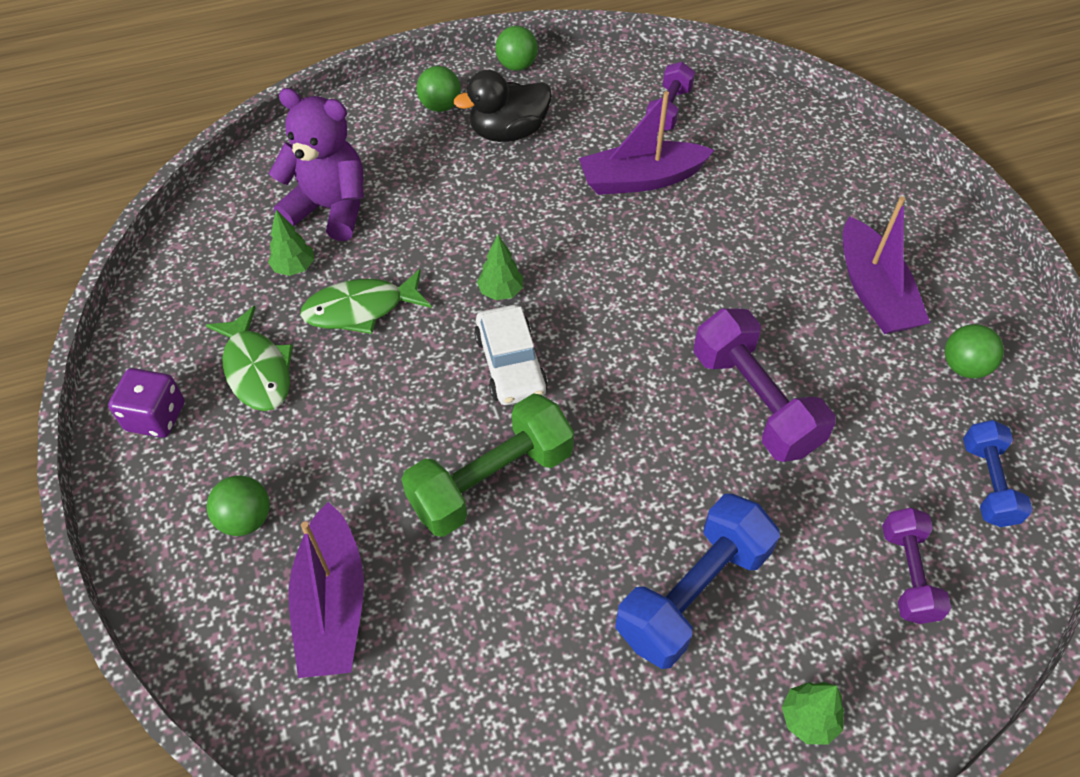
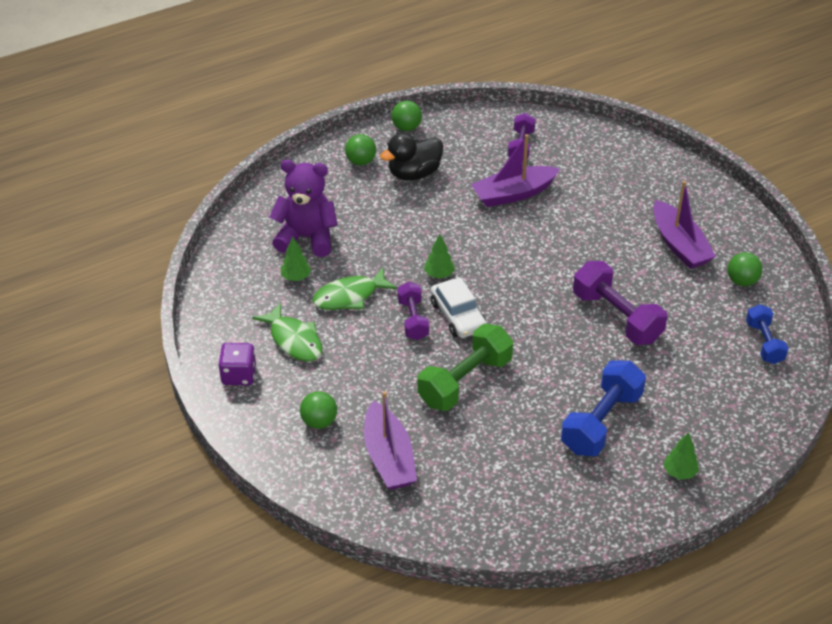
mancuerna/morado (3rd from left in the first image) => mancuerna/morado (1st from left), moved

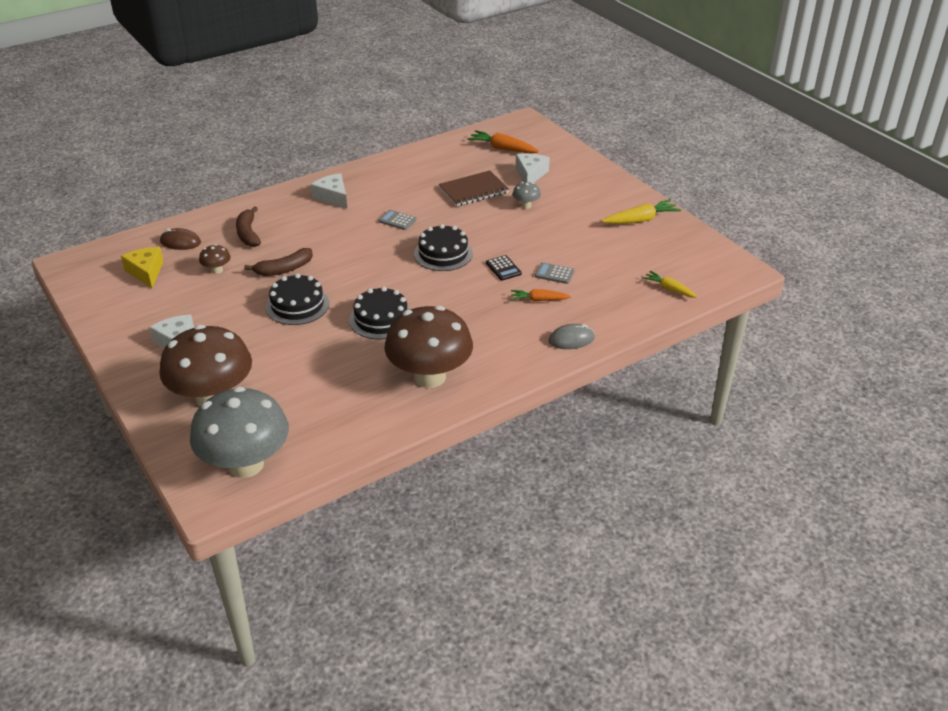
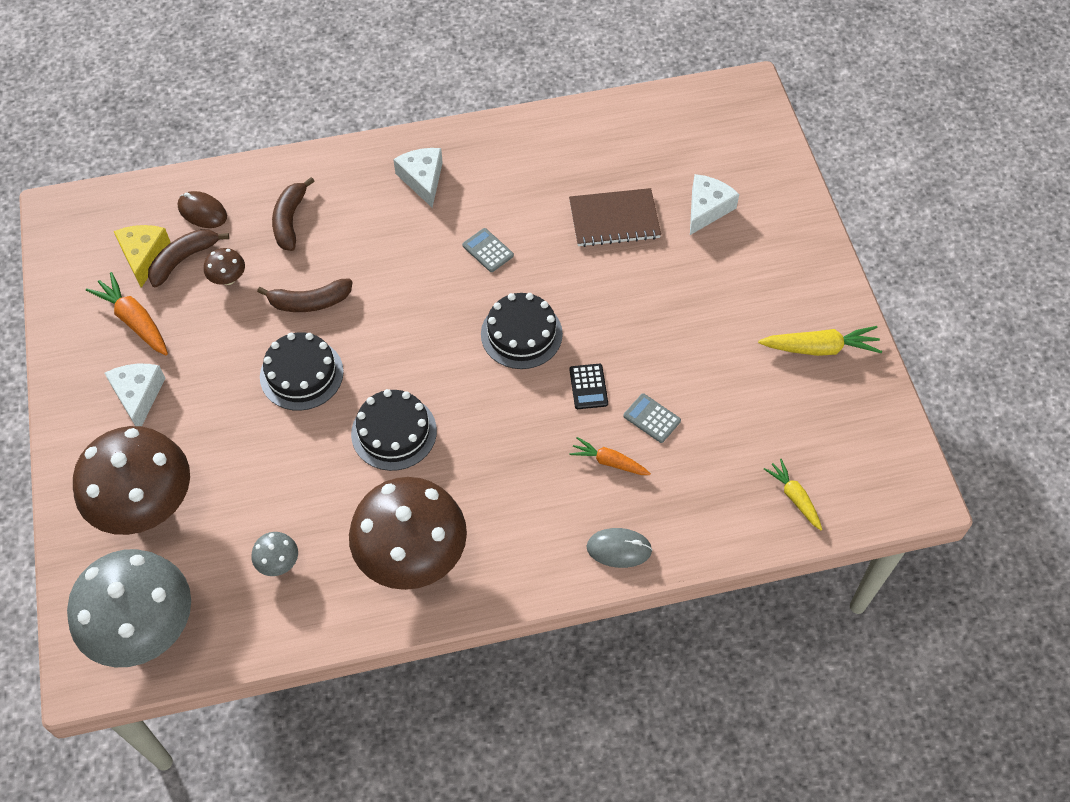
zanahoria/naranja (1st from left), moved
seta/gris (2nd from left), moved
nothing => plátano/marrón (1st from left)

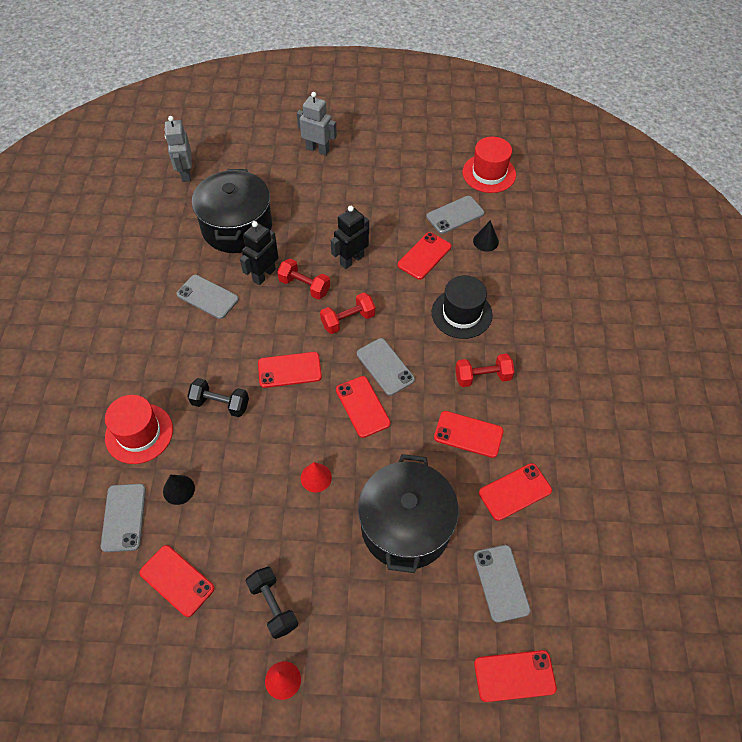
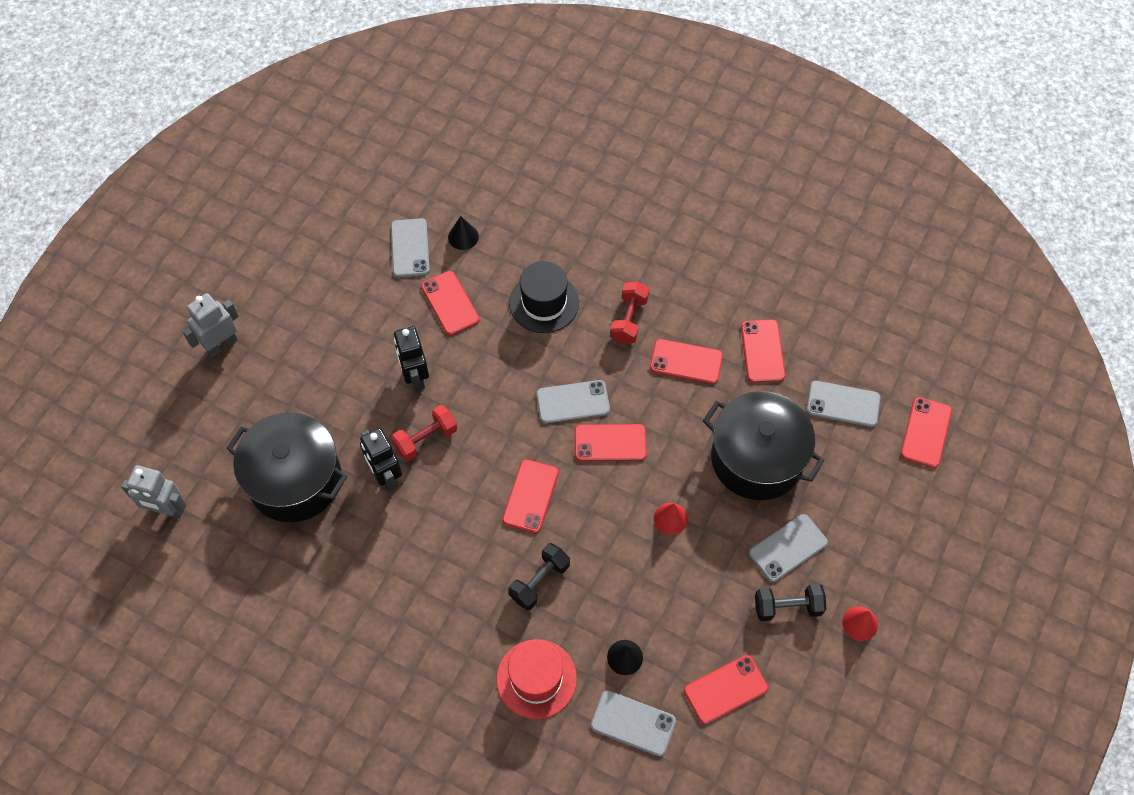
móvil/gris (2nd from left in the first image) => móvil/gris (4th from left), moved
mancuerna/rojo (2nd from left) => nothing
móvil/rojo (5th from left in the first image) => móvil/rojo (4th from left), 60 degrees clockwise
sombrero/rojo (2nd from left) => nothing

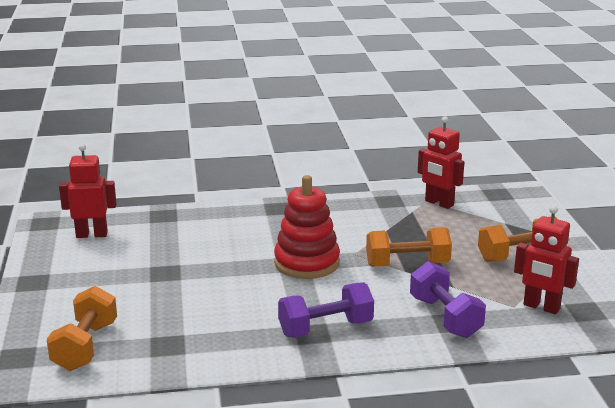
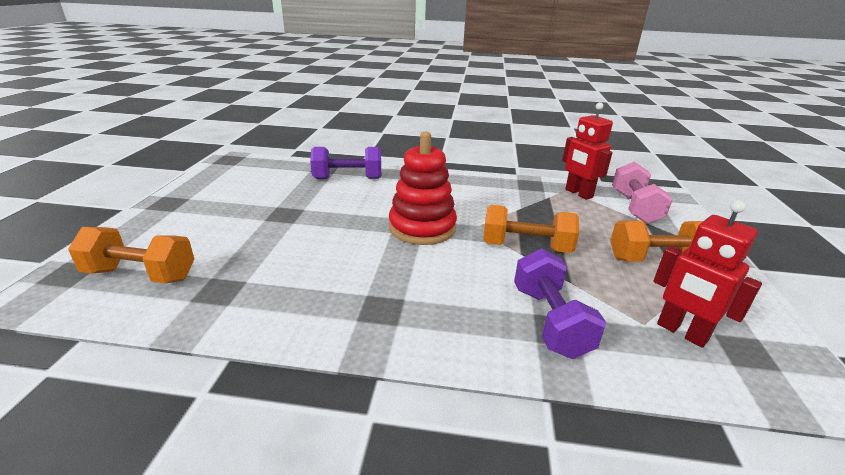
mancuerna/naranja (1st from left), 75 degrees clockwise
robot/rojo (1st from left) => nothing
mancuerna/morado (1st from left), moved
nothing => mancuerna/rosa

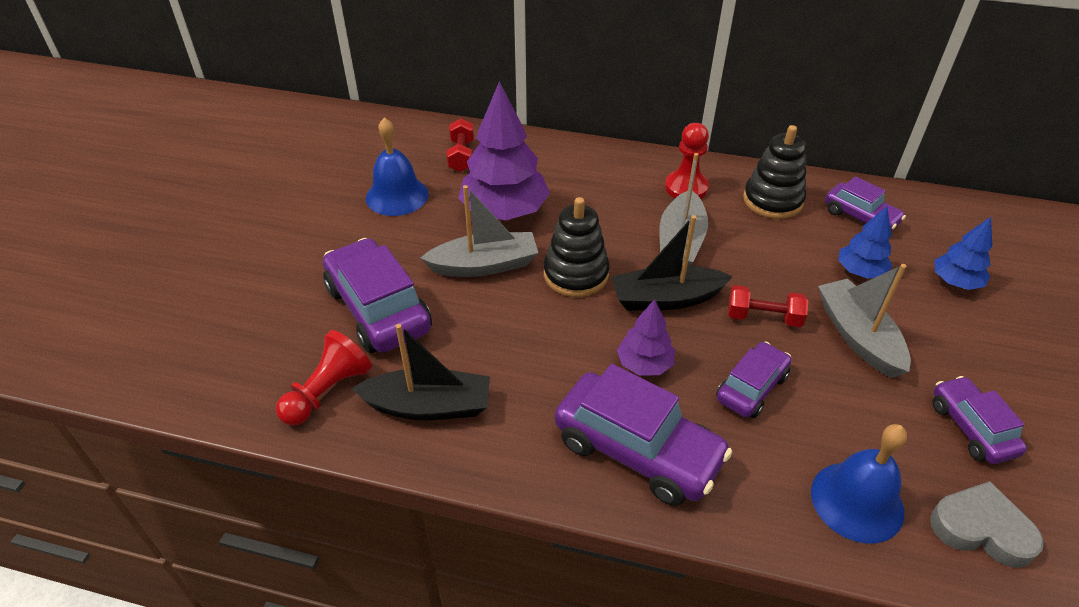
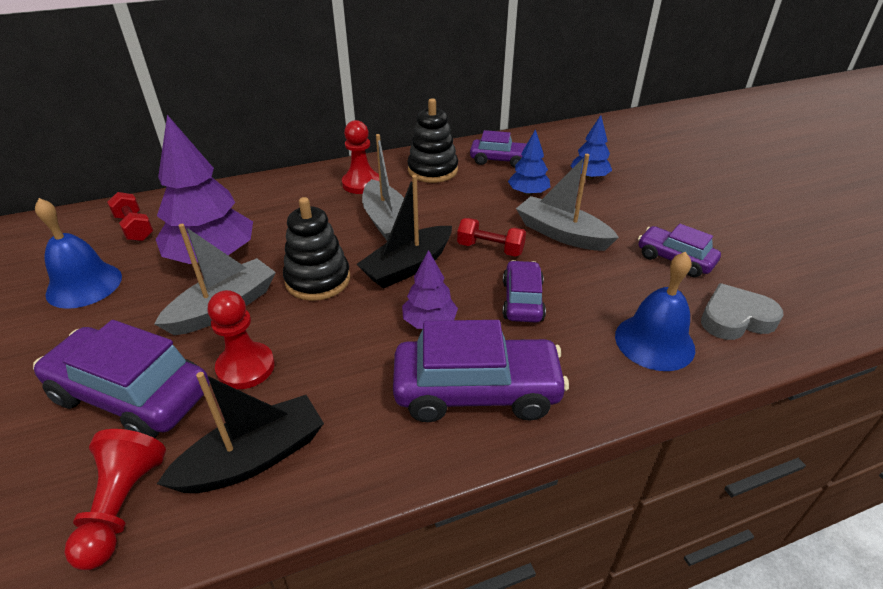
mancuerna/rojo (2nd from left), 45 degrees clockwise
nothing => peón/rojo (2nd from left)

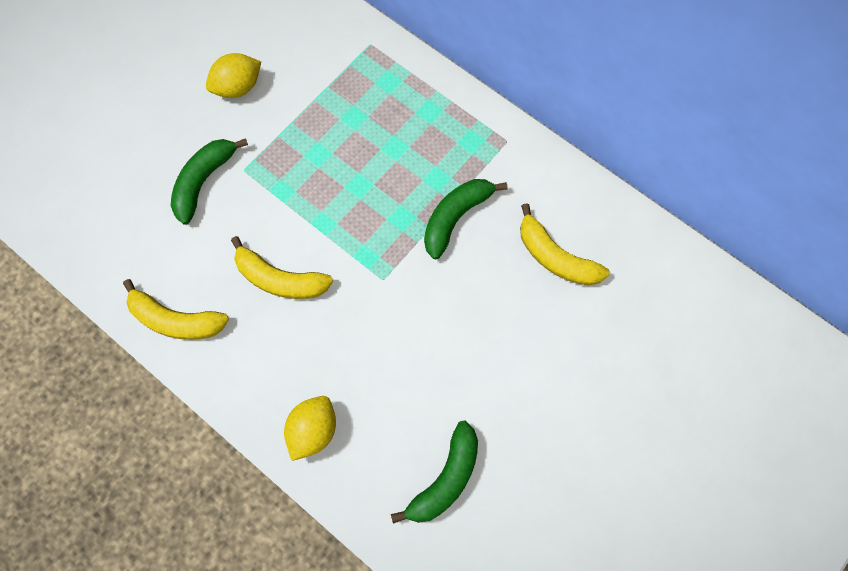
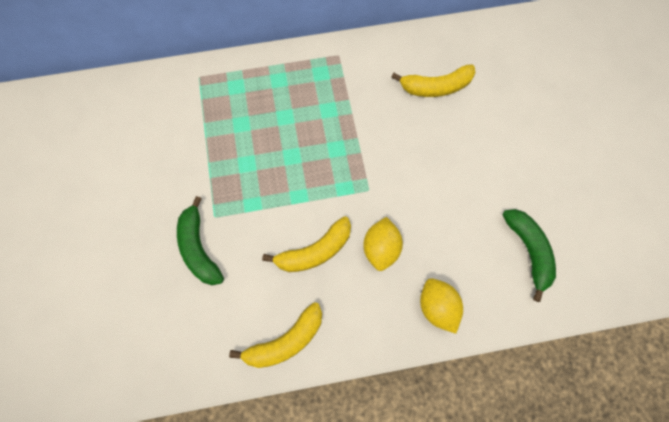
limón/amarillo (1st from left), moved
plátano/verde (3rd from left) => nothing

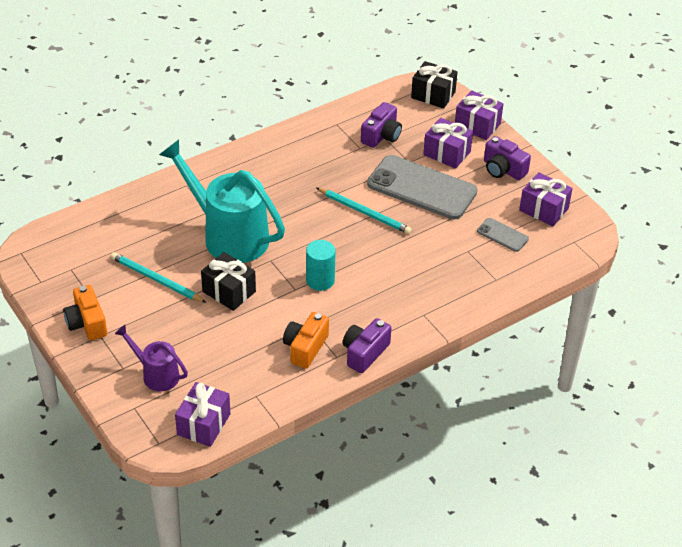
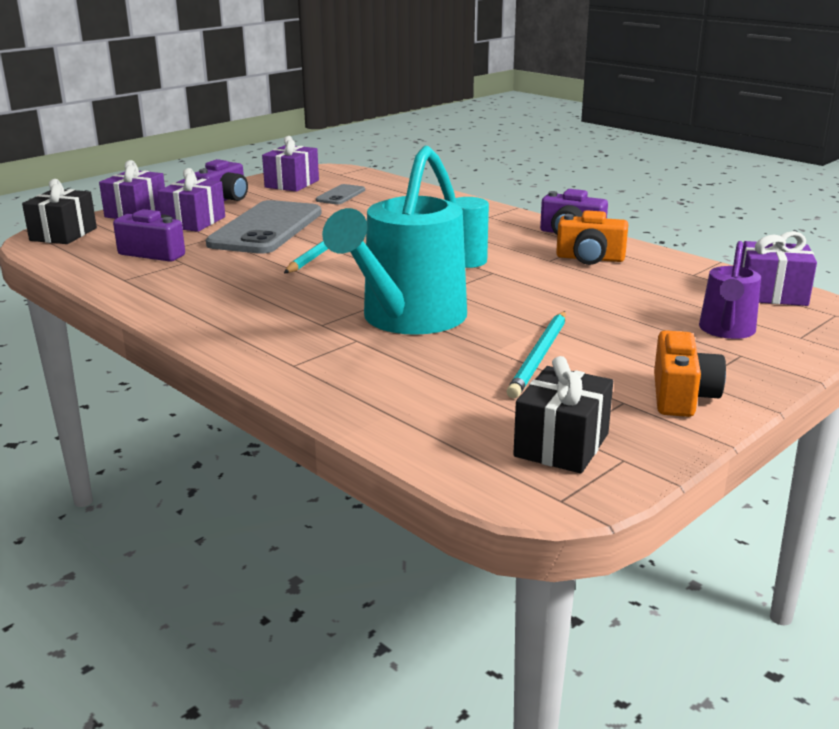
cámara/naranja (1st from left in the first image) => cámara/naranja (2nd from left), 45 degrees counterclockwise
regalo/negro (1st from left in the first image) => regalo/negro (2nd from left), moved

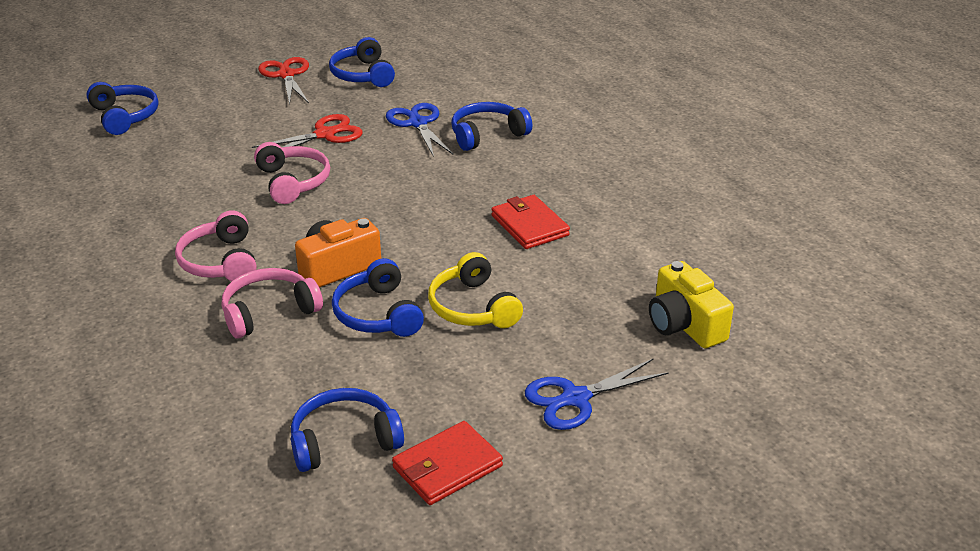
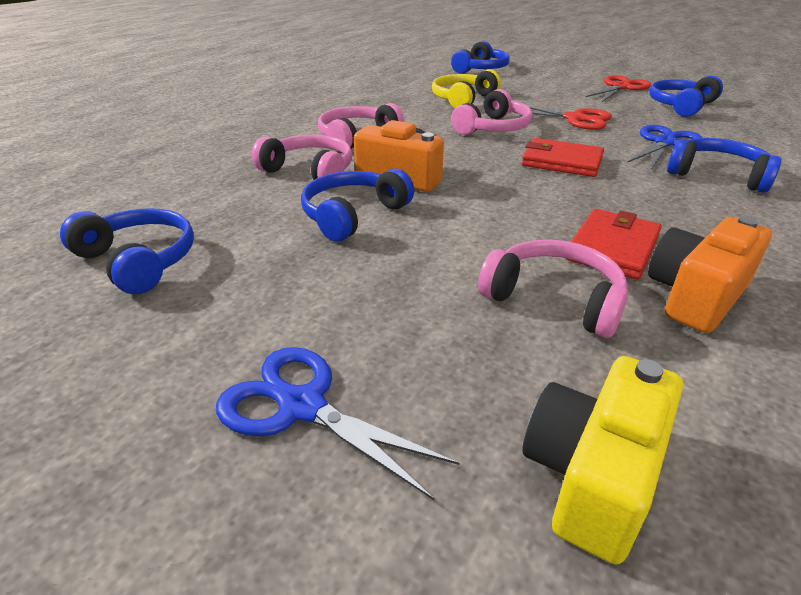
cartera/rojo (1st from left), moved
auriculares/amarillo, moved
nothing => auriculares/rosa (4th from left)
nothing => cámara/naranja (2nd from left)

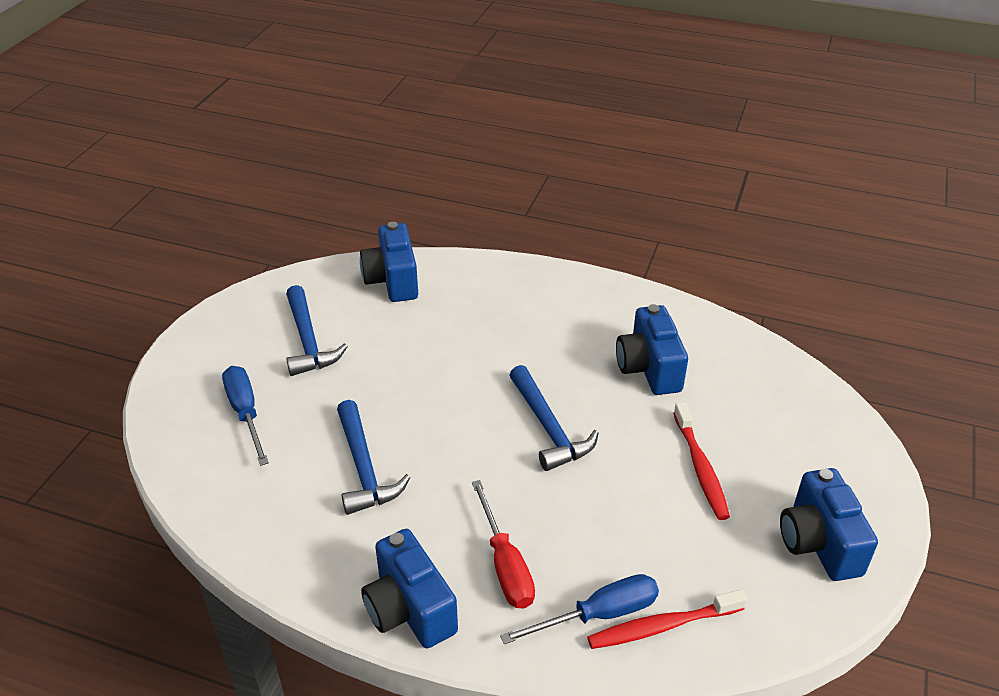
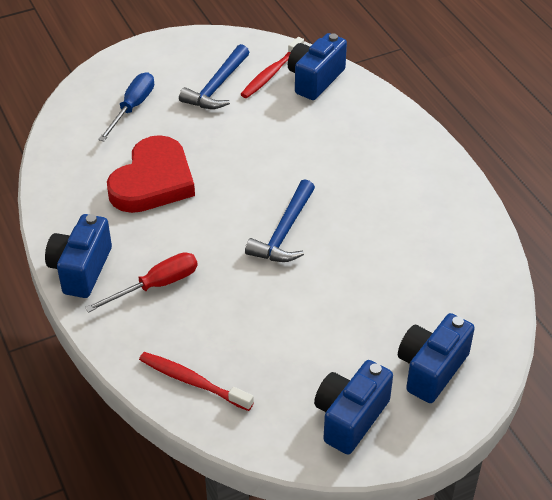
martillo/azul (2nd from left) => corazón/rojo
destornillador/rojo, 150 degrees counterclockwise
destornillador/azul (2nd from left) => nothing
cámara/azul (3rd from left in the first image) => cámara/azul (4th from left), moved
cepillo de dientes/rojo (2nd from left), moved

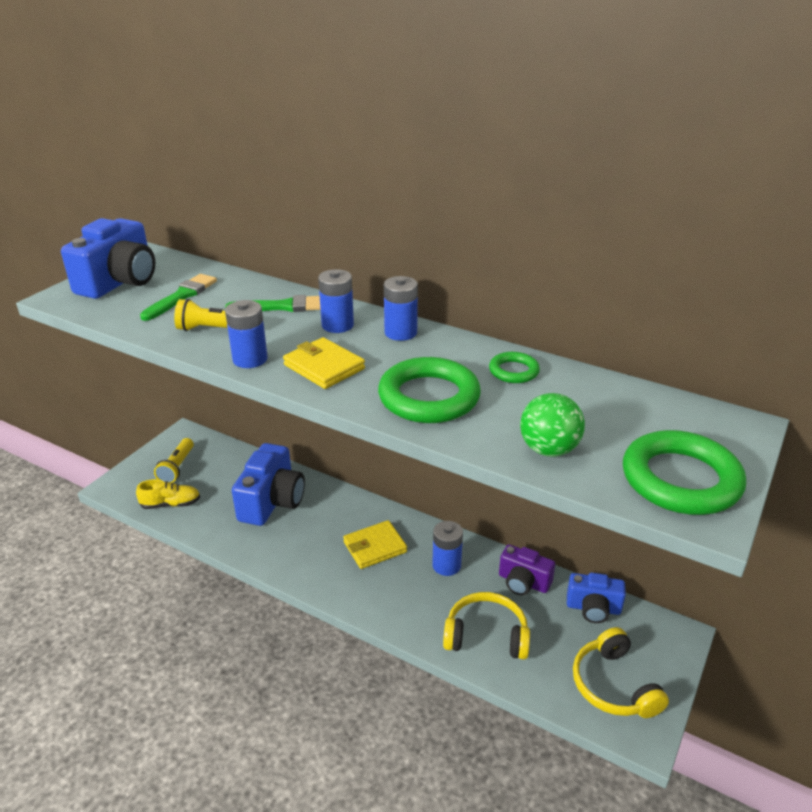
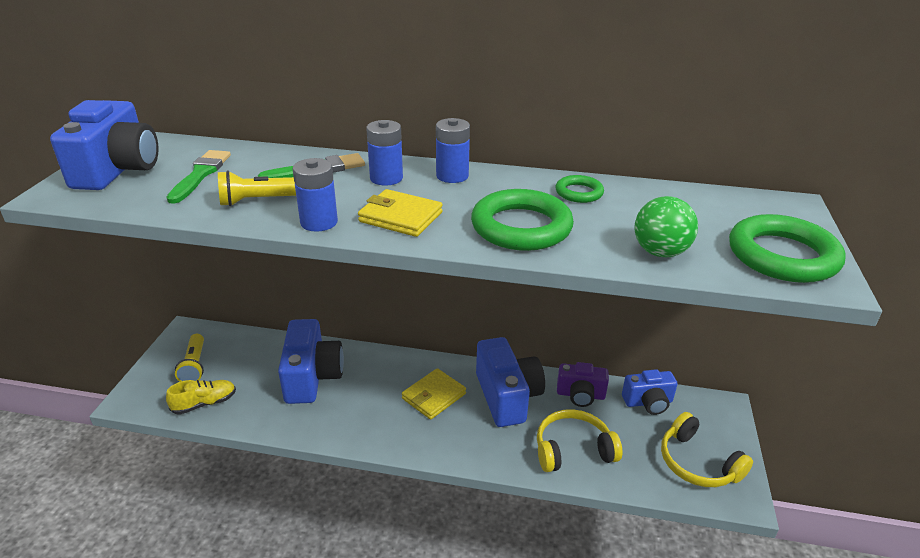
pila/azul (4th from left) => cámara/azul (3rd from left)

